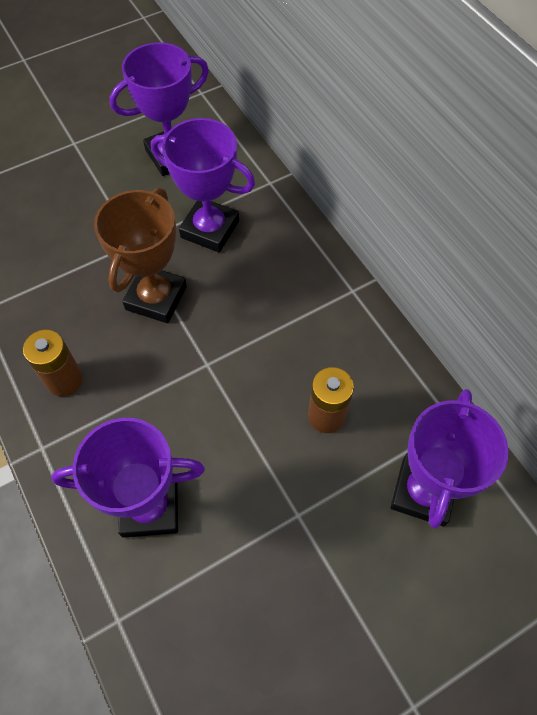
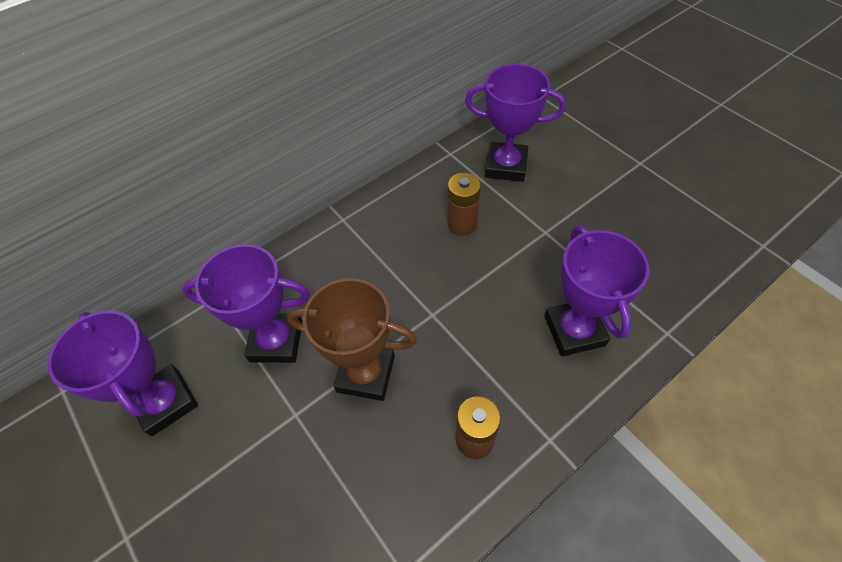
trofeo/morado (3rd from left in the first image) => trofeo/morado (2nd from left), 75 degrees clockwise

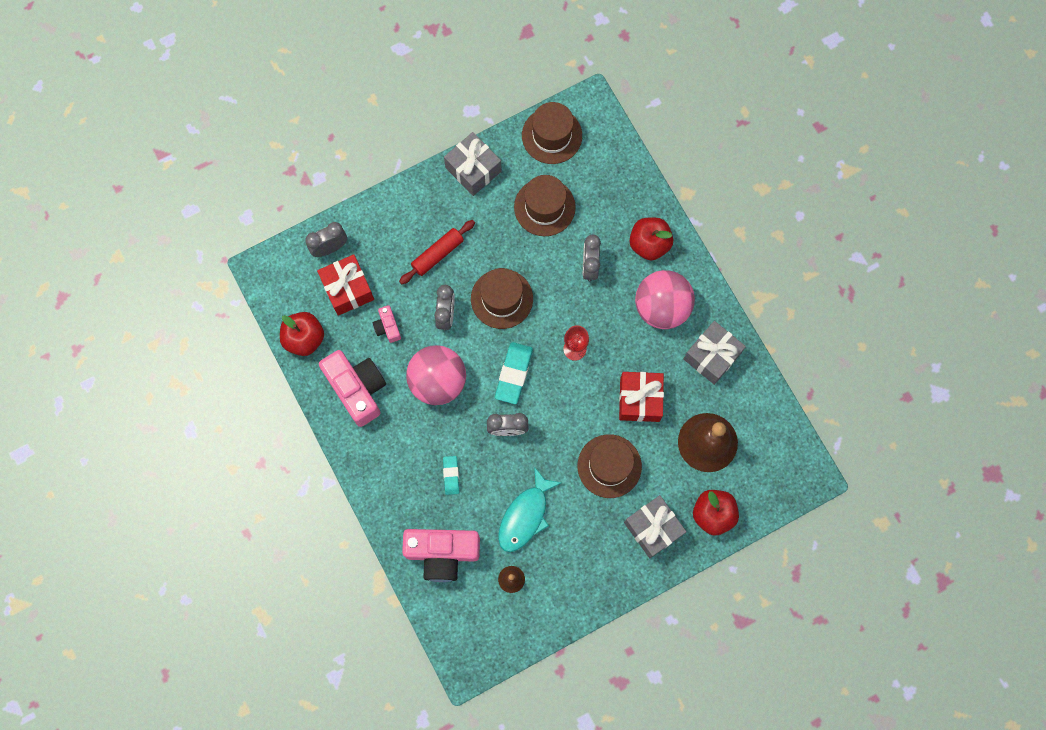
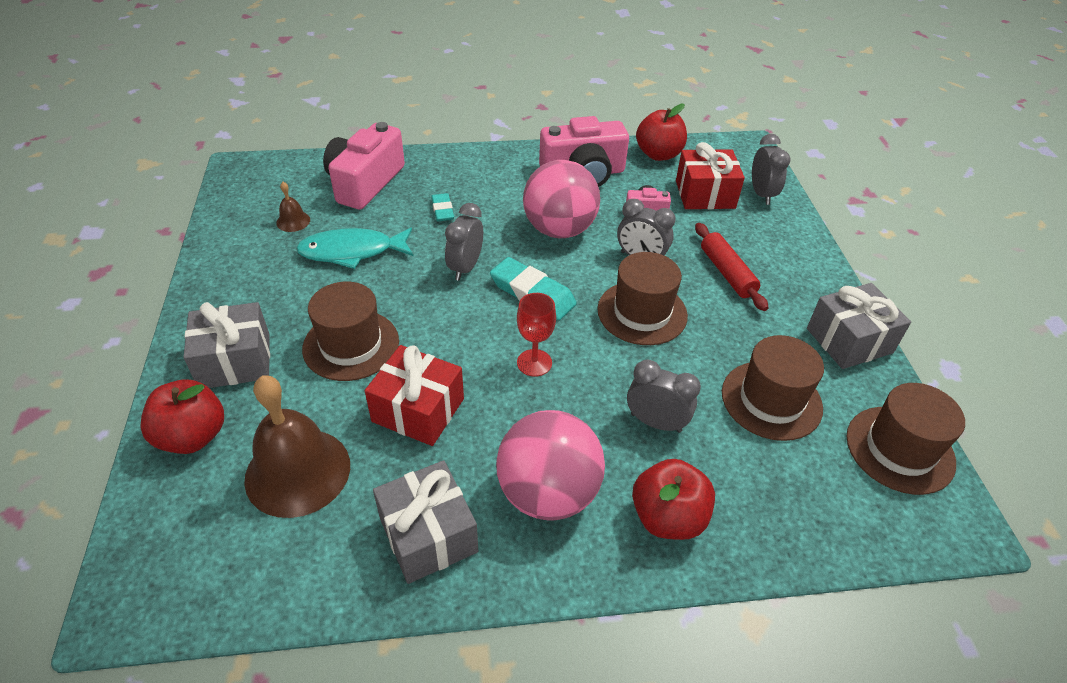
goma de borrar/turquesa (1st from left), 60 degrees clockwise
pez/turquesa, 60 degrees counterclockwise

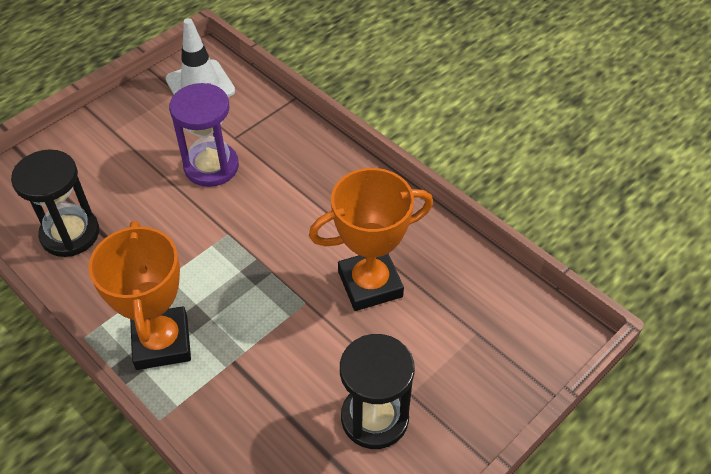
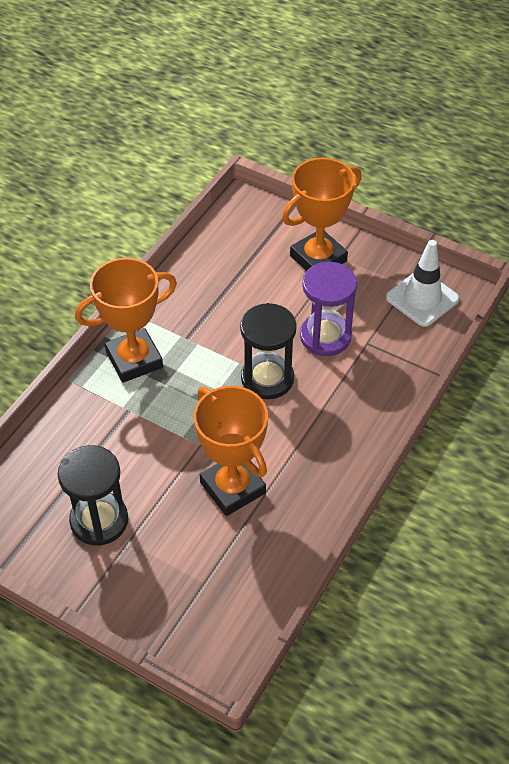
reloj de arena/negro (1st from left in the first image) => reloj de arena/negro (2nd from left), moved
nothing => trofeo/naranja (3rd from left)

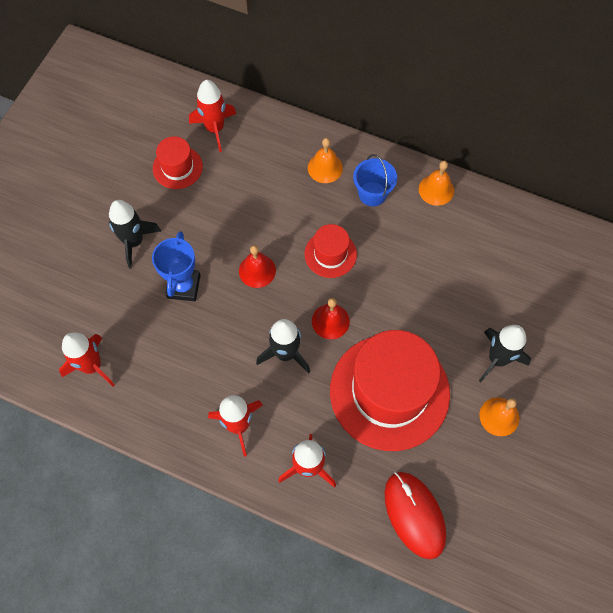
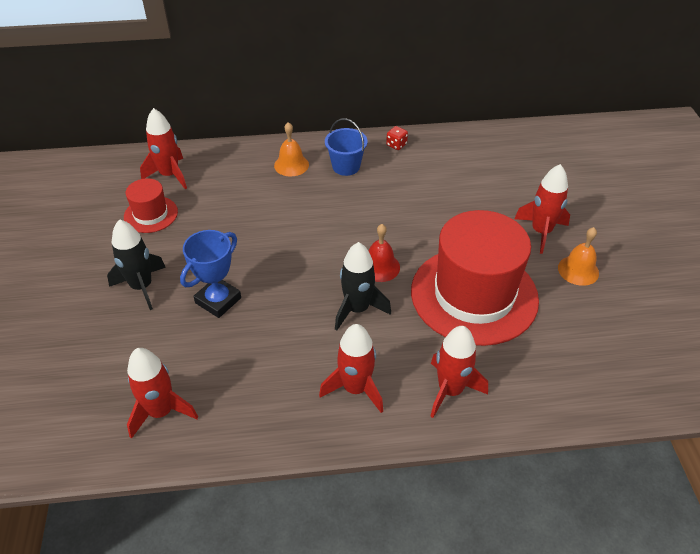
trofeo/azul, 60 degrees clockwise
campana/rojo (1st from left) => nothing
sombrero/rojo (2nd from left) => nothing
ratón/rojo => nothing
campana/naranja (2nd from left) => dado/rojo
cohete/negro (3rd from left) => cohete/rojo (5th from left)

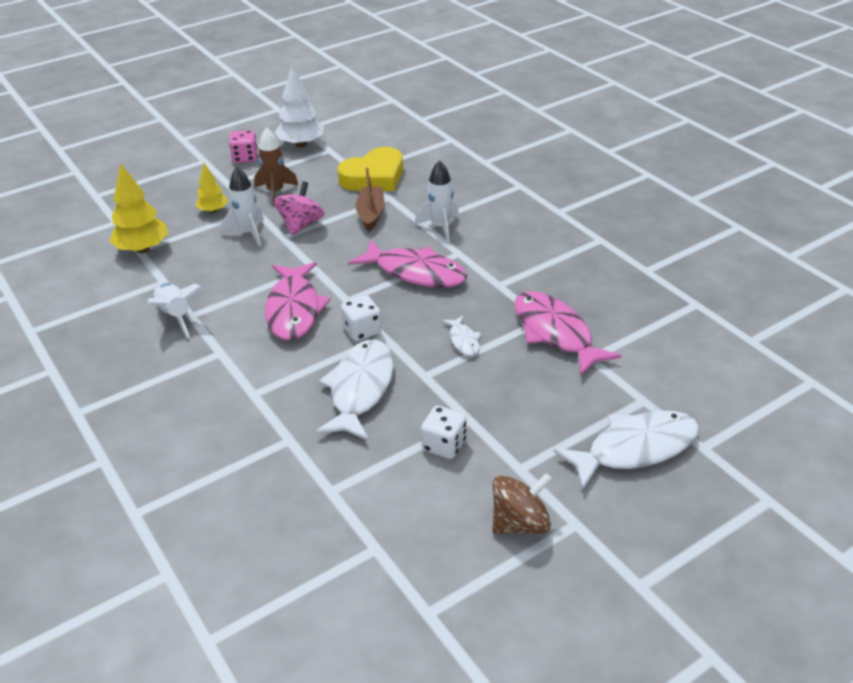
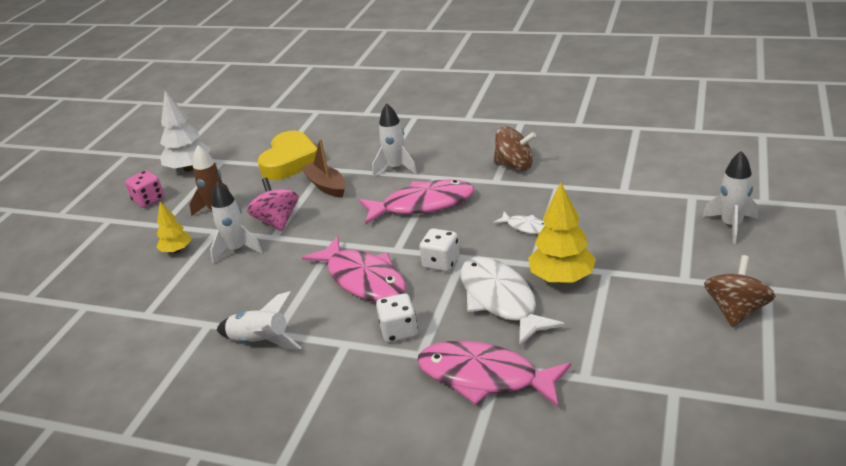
árbol/amarillo (1st from left in the first image) => árbol/amarillo (2nd from left), moved
dado/blanco (2nd from left in the first image) => dado/blanco (1st from left), moved
pez/rosa (3rd from left), moved
pez/blanco (3rd from left) => cohete/blanco (4th from left)
nothing => peonza/marrón (1st from left)

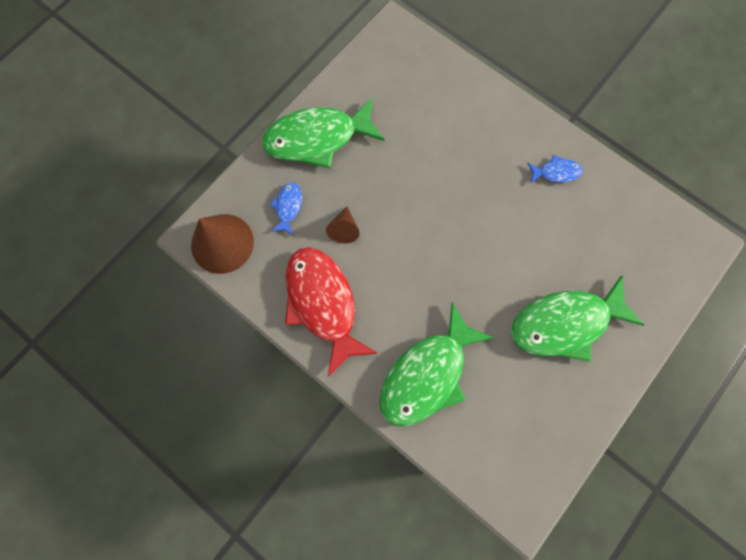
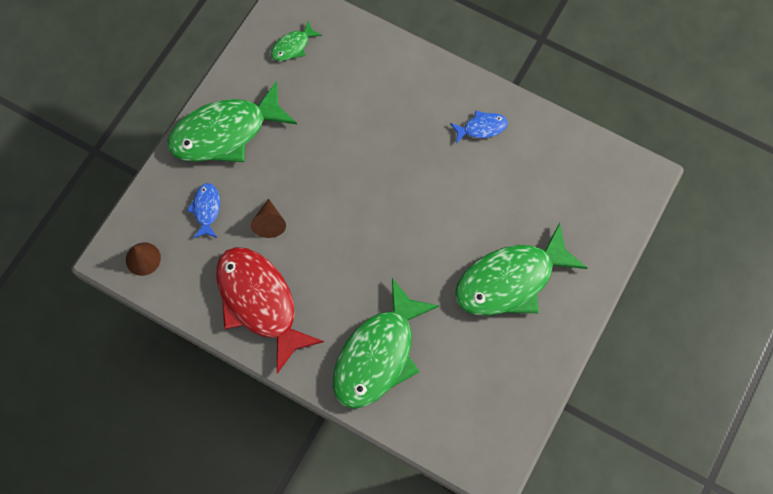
cono/marrón (1st from left), x0.53
nothing => pez/verde (2nd from left)

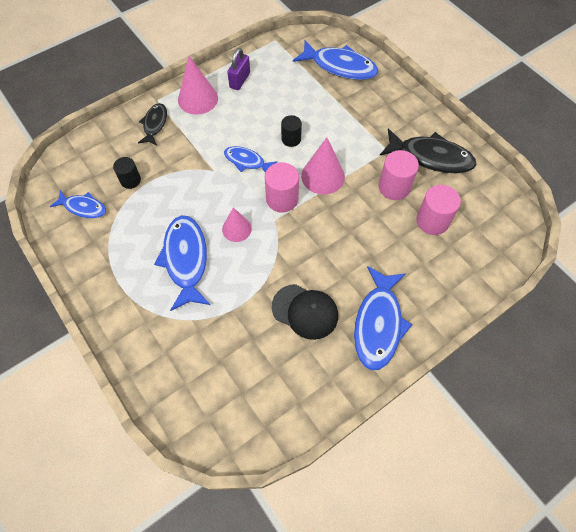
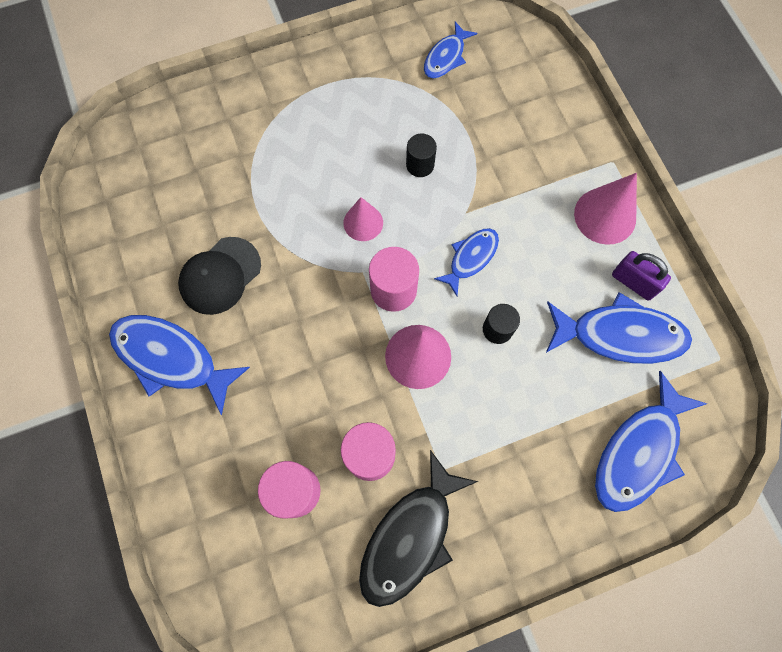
cilindro/negro (1st from left), moved
pez/negro (1st from left) => nothing
pez/azul (2nd from left in the first image) => pez/azul (4th from left), moved

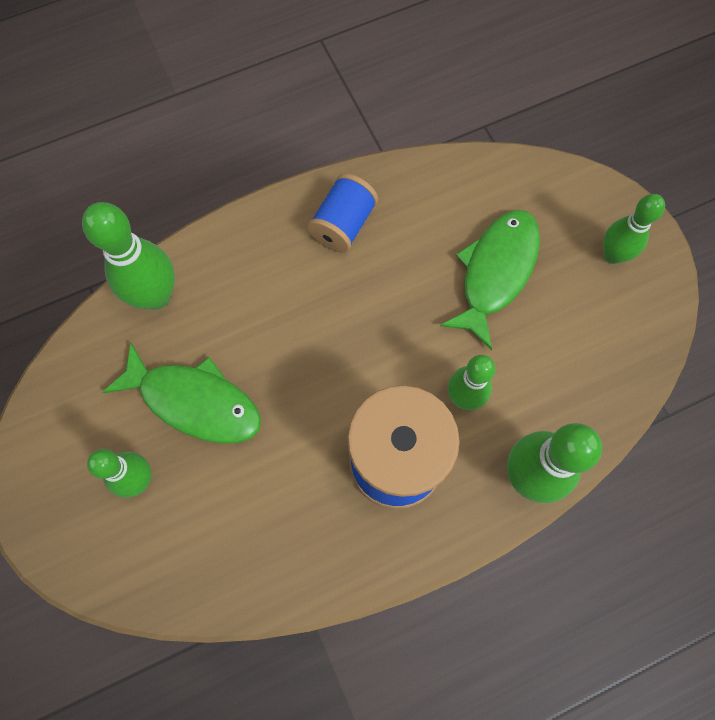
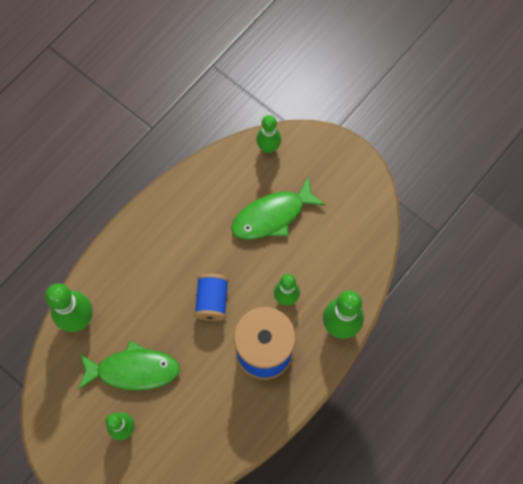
carrete/azul (1st from left), moved
pez/verde (2nd from left), 120 degrees counterclockwise
bolo/verde (5th from left in the first image) => bolo/verde (3rd from left), moved

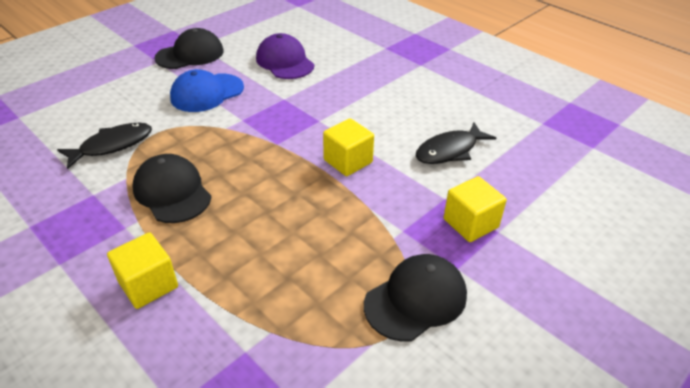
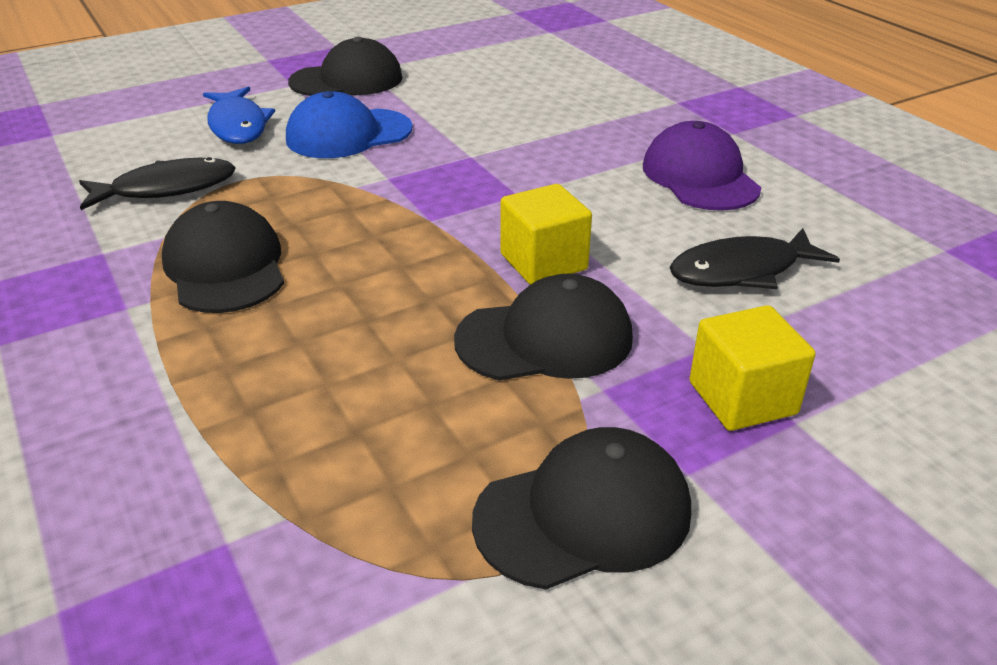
cubo/amarillo (1st from left) => nothing
gorra/morado, moved
nothing => pez/azul
nothing => gorra/negro (3rd from left)

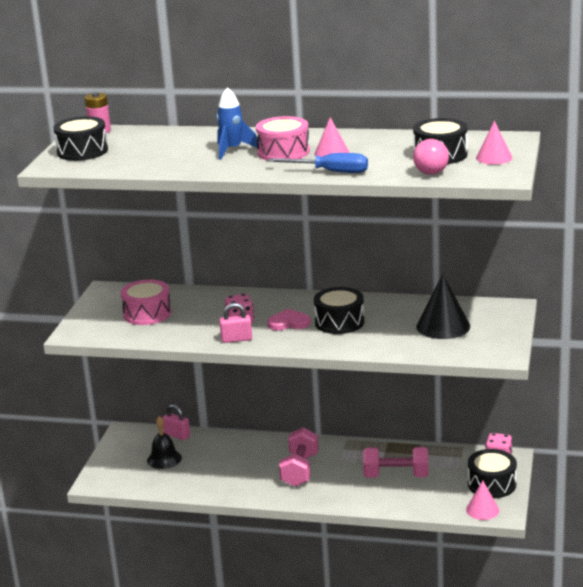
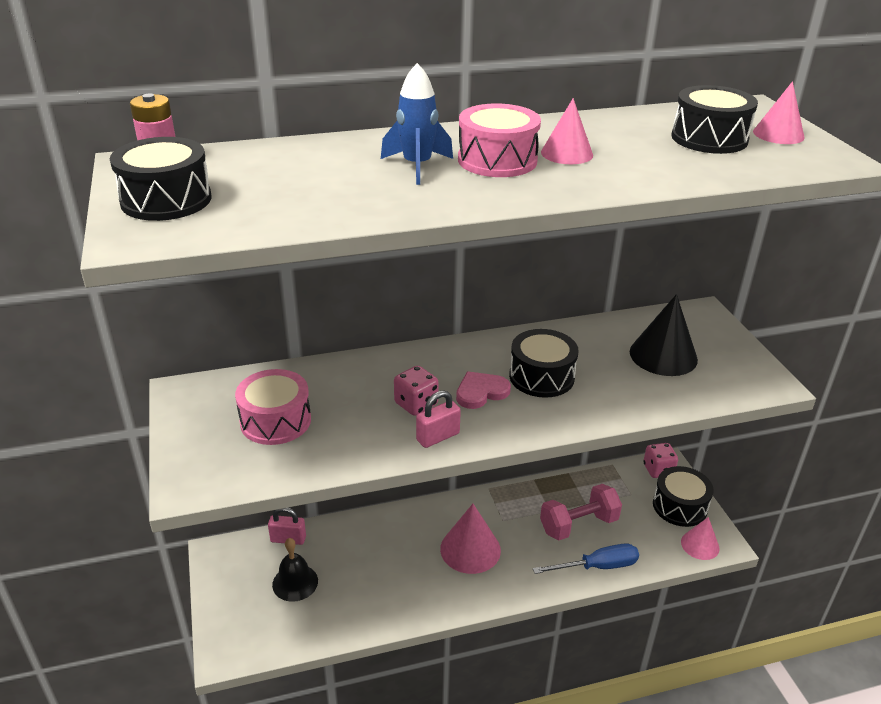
destornillador/azul, moved
mancuerna/rosa (1st from left) => cono/rosa (1st from left)
pelota/rosa => nothing

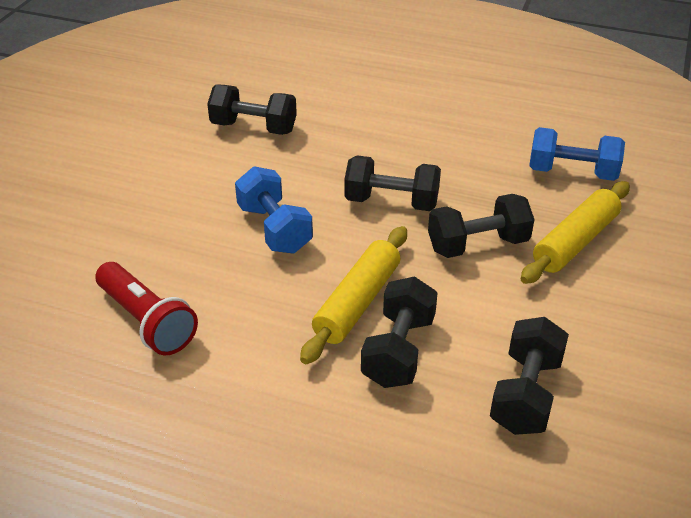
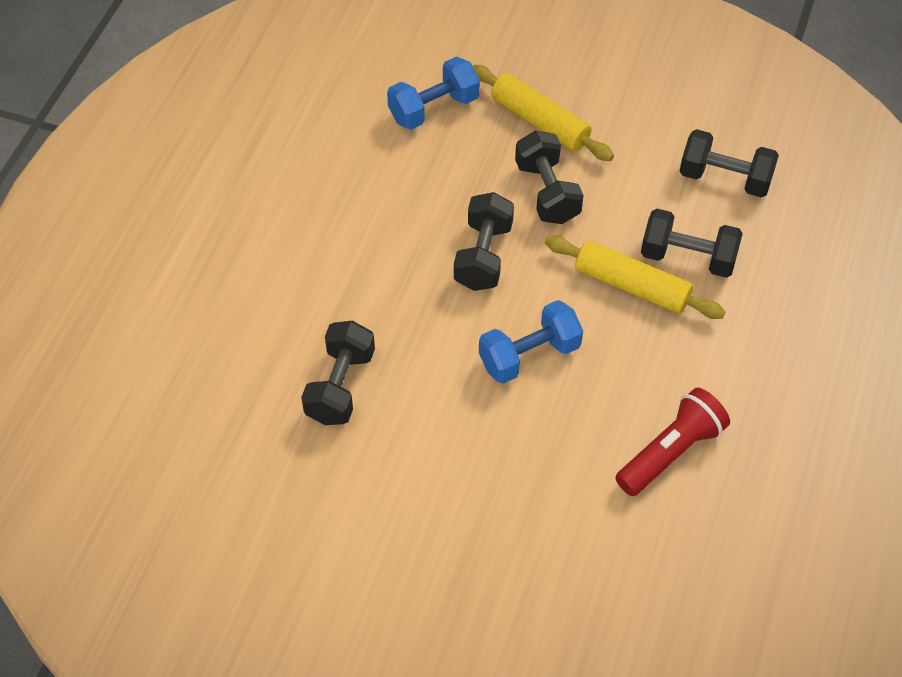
mancuerna/azul (2nd from left in the first image) => mancuerna/azul (1st from left), 45 degrees clockwise

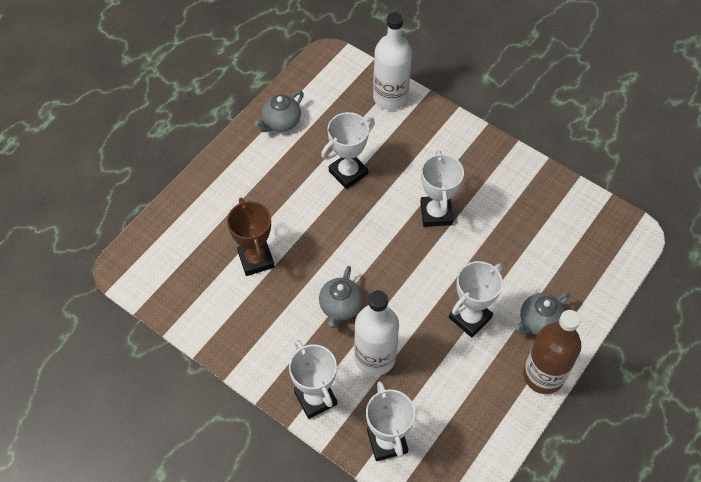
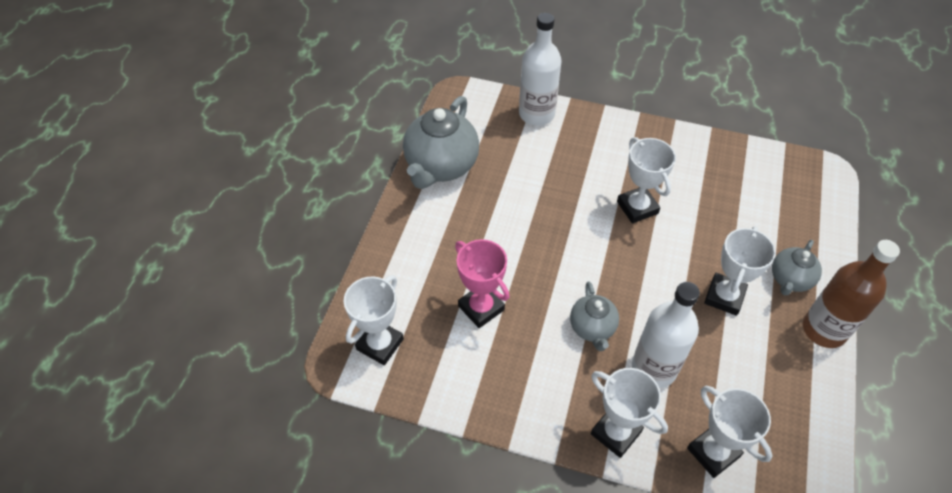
trofeo/marrón => trofeo/rosa
tetera/gris (1st from left), x1.80
trofeo/blanco (2nd from left in the first image) => trofeo/blanco (1st from left), moved

